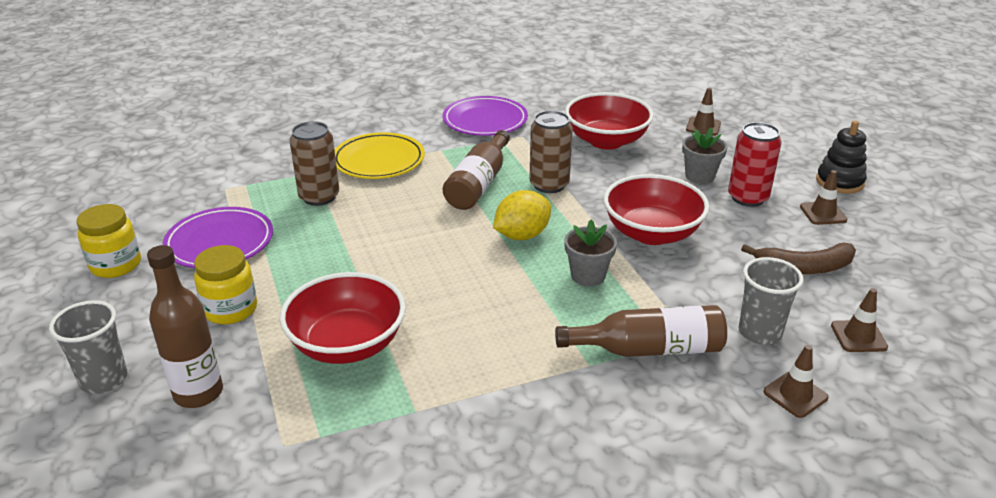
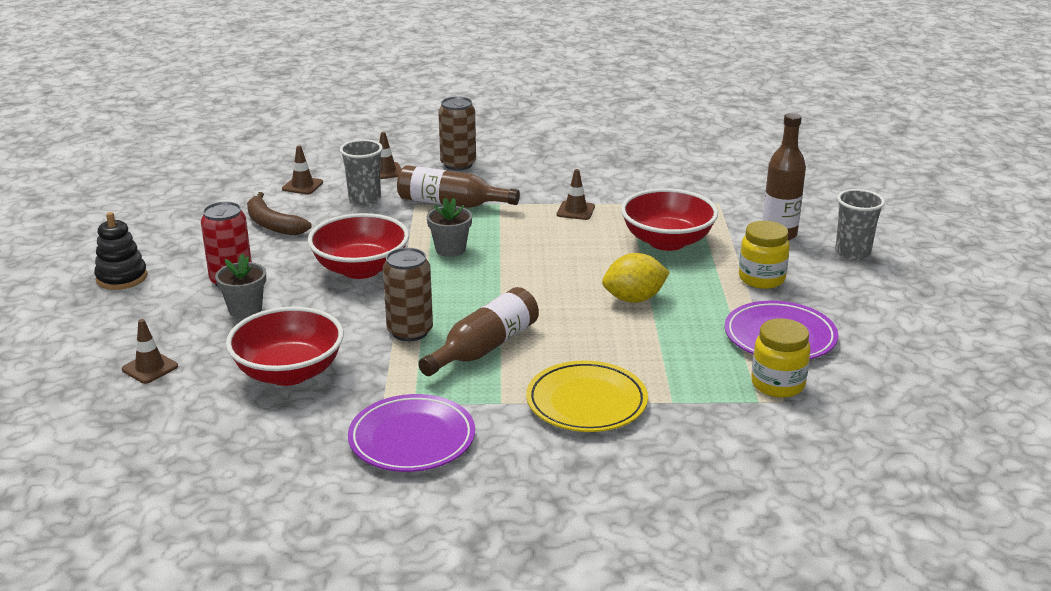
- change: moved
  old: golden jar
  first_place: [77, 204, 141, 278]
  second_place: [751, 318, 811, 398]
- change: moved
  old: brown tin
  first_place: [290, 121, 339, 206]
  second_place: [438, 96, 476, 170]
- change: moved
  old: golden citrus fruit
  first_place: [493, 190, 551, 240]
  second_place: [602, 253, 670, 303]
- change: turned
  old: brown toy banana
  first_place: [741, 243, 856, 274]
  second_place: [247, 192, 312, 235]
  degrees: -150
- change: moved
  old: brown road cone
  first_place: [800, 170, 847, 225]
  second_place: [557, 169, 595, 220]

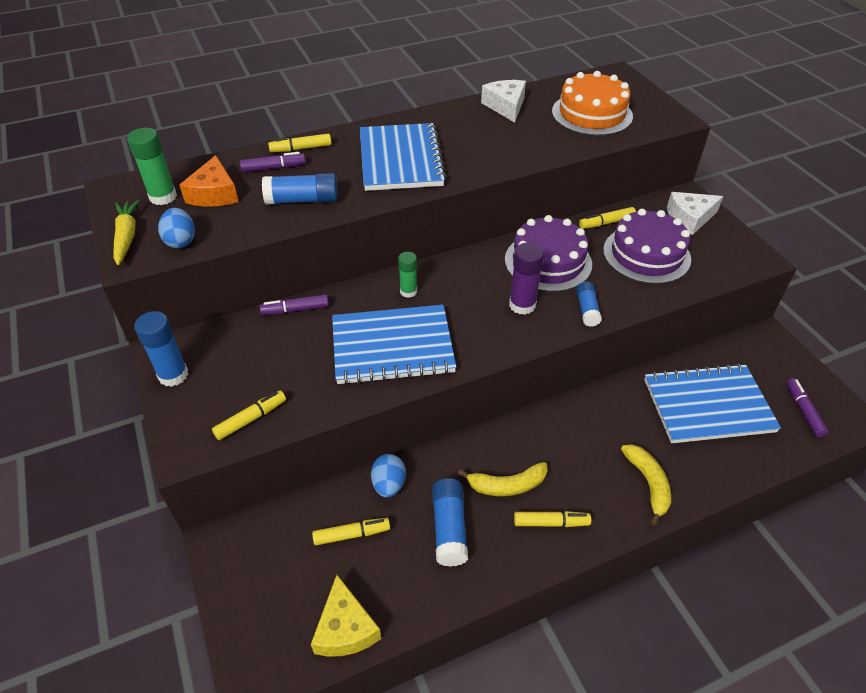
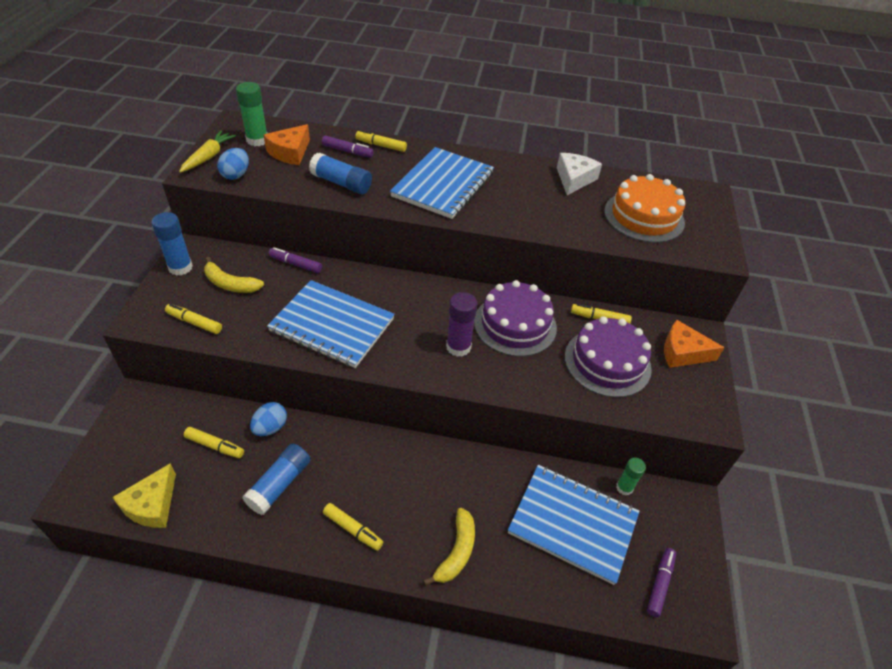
- change: turned
  old: golden marker pen
  first_place: [212, 390, 286, 440]
  second_place: [165, 304, 222, 334]
  degrees: -150
- change: moved
  old: emerald glue
  first_place: [398, 252, 417, 298]
  second_place: [616, 458, 646, 495]
- change: moved
  old: golden toy banana
  first_place: [458, 462, 547, 496]
  second_place: [204, 257, 264, 293]
- change: removed
  old: royal blue glue
  first_place: [576, 281, 602, 327]
- change: recoloured
  old: pure white cheese wedge
  new: orange-coloured cheese wedge
  first_place: [667, 192, 723, 235]
  second_place: [664, 320, 725, 368]

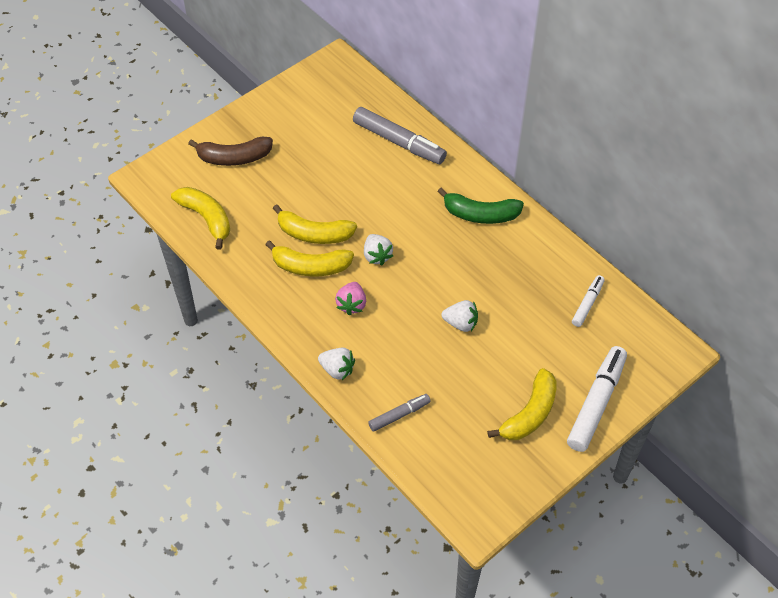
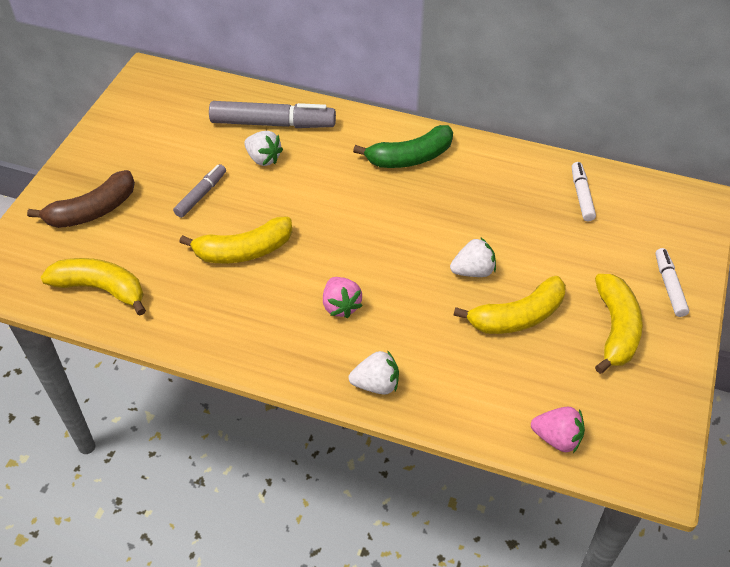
- change: moved
  old: golden toy banana
  first_place: [265, 241, 354, 276]
  second_place: [454, 276, 566, 334]
- change: moved
  old: pure white berry
  first_place: [364, 234, 393, 265]
  second_place: [244, 131, 283, 166]
- change: moved
  old: ash-grey marker pen
  first_place: [368, 394, 431, 432]
  second_place: [173, 164, 226, 218]
- change: resized
  old: pure white marker pen
  first_place: [567, 346, 627, 452]
  second_place: [655, 248, 689, 317]
  factor: 0.55
- change: added
  new: pink berry
  second_place: [531, 407, 585, 453]

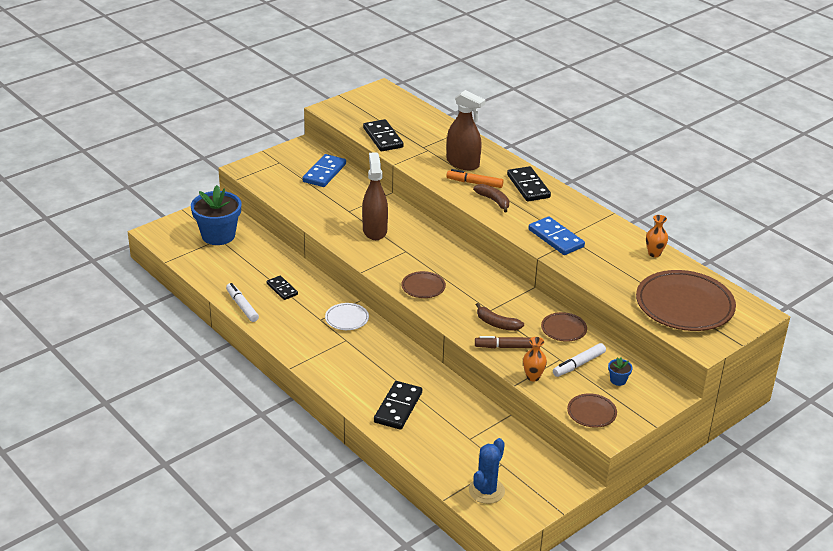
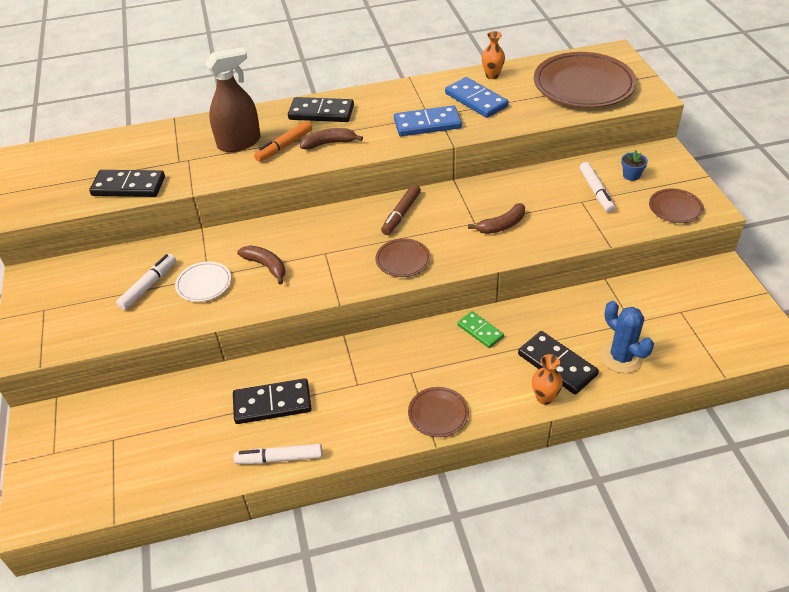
- change: removed
  old: royal blue potted plant
  first_place: [191, 185, 242, 245]
- change: resized
  old: black domino tile
  first_place: [267, 276, 298, 300]
  second_place: [233, 378, 312, 424]
  factor: 1.6
- change: moved
  old: royal blue domino tile
  first_place: [302, 154, 346, 187]
  second_place: [445, 77, 509, 118]
- change: moved
  old: pure white plate
  first_place: [325, 303, 369, 330]
  second_place: [175, 261, 231, 302]
- change: replaced
  old: brown spray bottle
  new: brown toy banana
  first_place: [362, 152, 388, 240]
  second_place: [237, 246, 285, 285]
- change: moved
  old: royal blue cactus
  first_place: [469, 438, 505, 504]
  second_place: [601, 301, 654, 373]
- change: moved
  old: brown marker pen
  first_place: [475, 336, 532, 348]
  second_place: [381, 184, 421, 235]
- change: moved
  old: orange-coloured flower vase
  first_place: [523, 337, 547, 381]
  second_place: [532, 354, 563, 405]
- change: moved
  old: brown plate
  first_place: [541, 312, 587, 342]
  second_place: [408, 387, 469, 437]
- change: added
  new: pure white marker pen
  second_place: [116, 254, 176, 310]
- change: added
  new: emerald domino tile
  second_place: [457, 311, 504, 348]

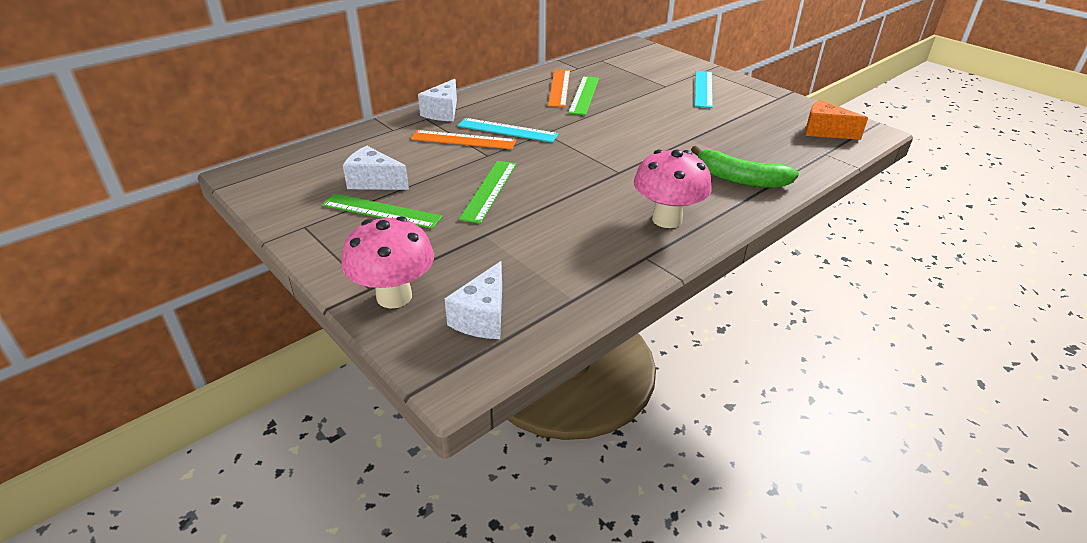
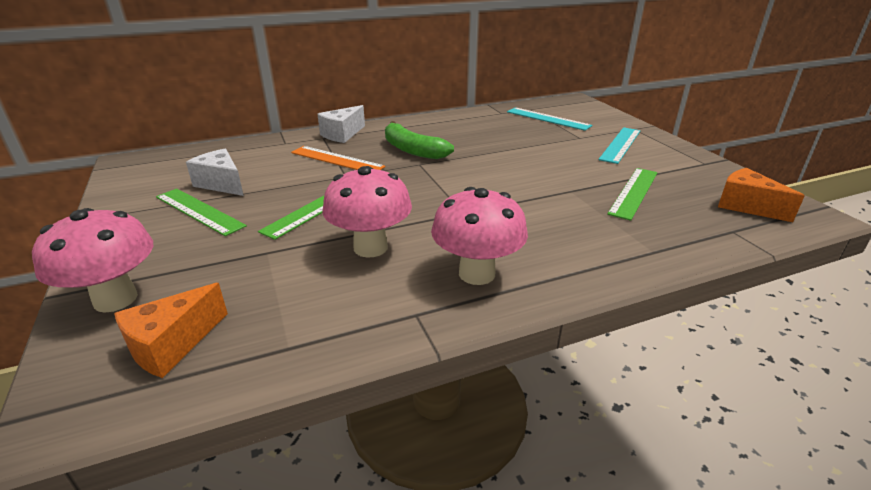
- change: recoloured
  old: pure white cheese wedge
  new: orange-coloured cheese wedge
  first_place: [445, 261, 502, 339]
  second_place: [114, 283, 228, 378]
- change: moved
  old: teal measuring stick
  first_place: [457, 118, 559, 143]
  second_place: [507, 107, 592, 131]
- change: removed
  old: orange-coloured measuring stick
  first_place: [548, 70, 570, 107]
- change: moved
  old: emerald measuring stick
  first_place: [568, 76, 599, 115]
  second_place: [607, 168, 658, 221]
- change: moved
  old: emerald toy banana
  first_place: [691, 146, 799, 188]
  second_place: [385, 121, 454, 159]
- change: added
  new: pink fungus
  second_place: [322, 166, 412, 258]

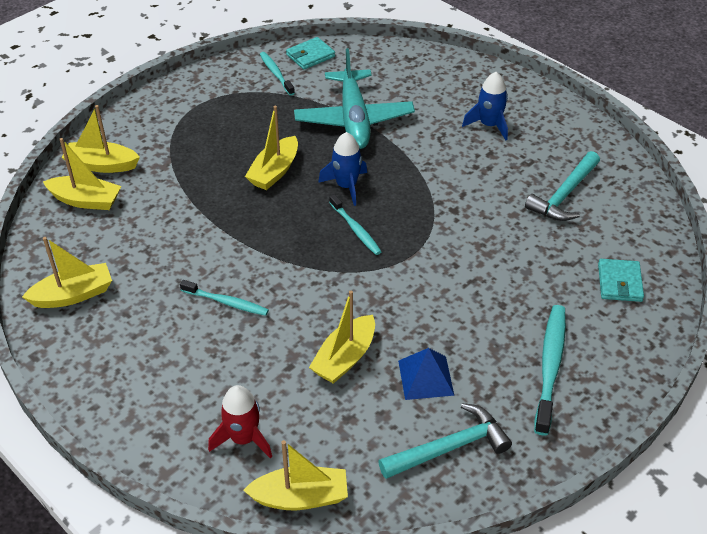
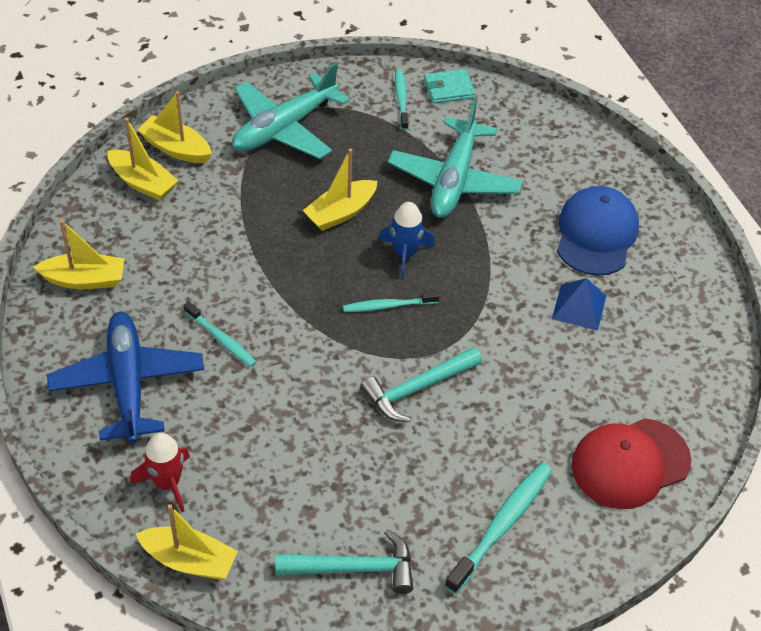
- change: removed
  old: golden toy boat
  first_place: [309, 291, 375, 384]
- change: turned
  old: teal tooth brush
  first_place: [329, 194, 382, 255]
  second_place: [343, 291, 439, 312]
  degrees: 90
- change: moved
  old: royal blue pyramid shape
  first_place: [398, 348, 455, 400]
  second_place: [552, 278, 606, 331]
- change: replaced
  old: royal blue spaceship
  new: royal blue baseball cap
  first_place: [462, 72, 508, 140]
  second_place: [557, 186, 639, 276]
- change: moved
  old: teal claw hammer
  first_place: [525, 151, 600, 221]
  second_place: [360, 347, 482, 422]
- change: replaced
  old: teal card wallet
  new: crimson baseball cap
  first_place: [598, 259, 644, 302]
  second_place: [571, 418, 691, 509]
- change: added
  new: royal blue aeroplane
  second_place: [47, 312, 204, 444]
- change: added
  new: teal aeroplane
  second_place: [232, 62, 350, 159]

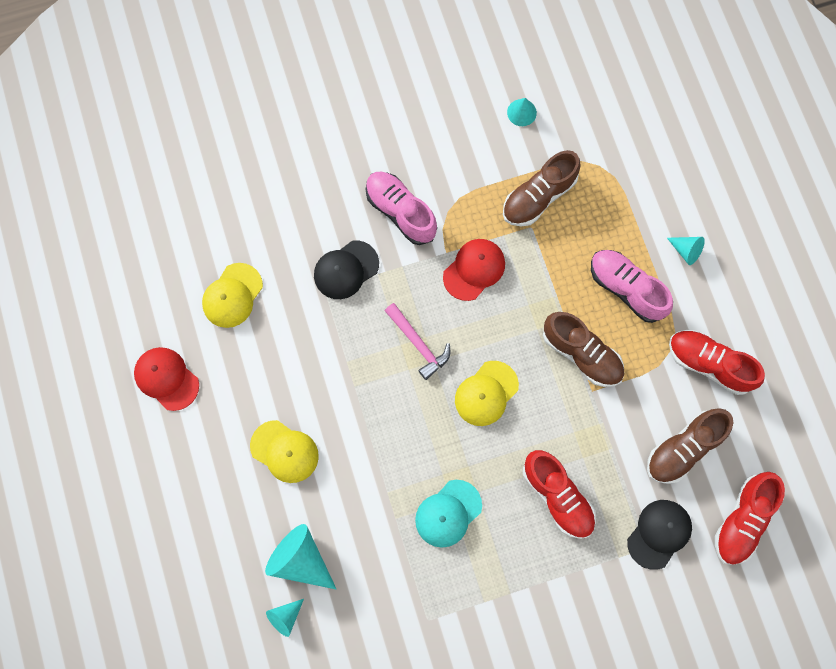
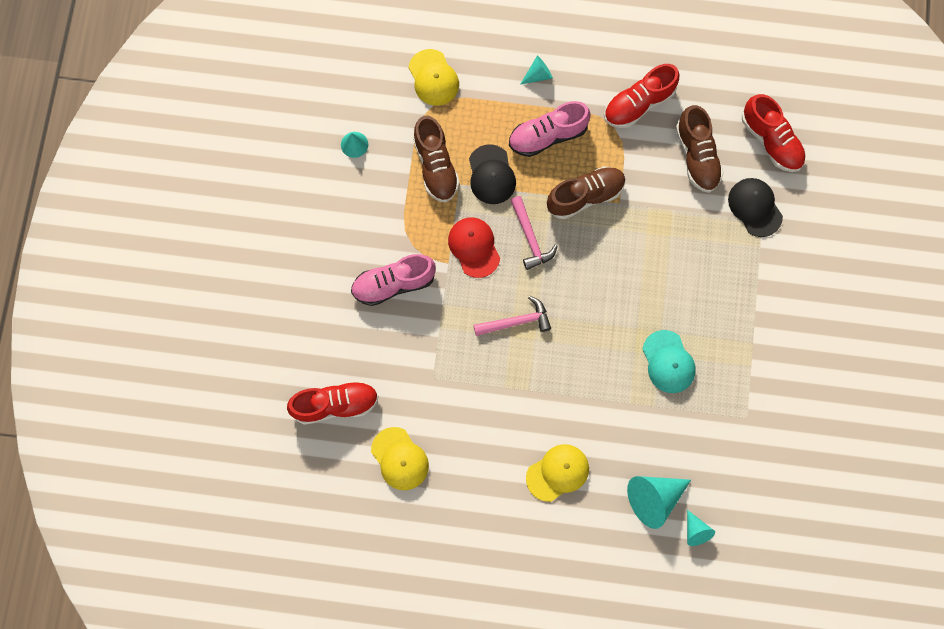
- change: removed
  old: crimson baseball cap
  first_place: [134, 347, 199, 411]
- change: moved
  old: black baseball cap
  first_place: [314, 240, 379, 299]
  second_place: [469, 144, 516, 204]
- change: moved
  old: golden baseball cap
  first_place: [455, 361, 519, 426]
  second_place: [408, 49, 459, 106]
- change: moved
  old: crimson sneaker
  first_place: [523, 450, 596, 539]
  second_place: [287, 380, 379, 425]
- change: added
  new: pink claw hammer
  second_place: [510, 196, 557, 270]

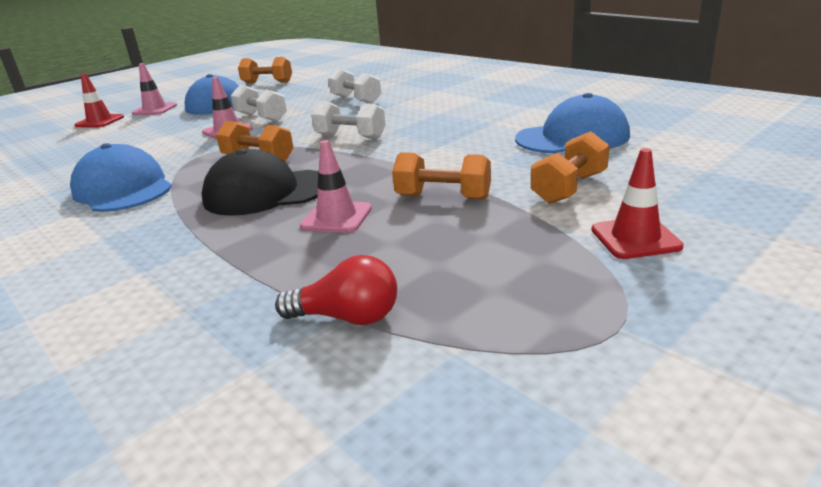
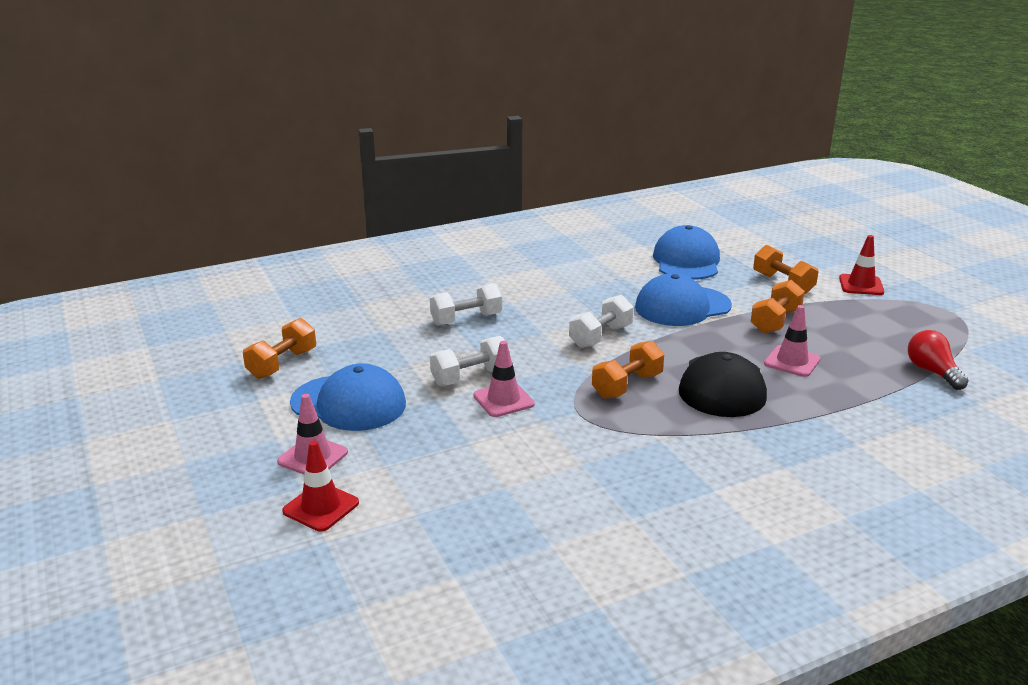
- change: moved
  old: royal blue baseball cap
  first_place: [70, 143, 172, 212]
  second_place: [635, 273, 732, 326]
- change: turned
  old: crimson light bulb
  first_place: [275, 255, 397, 325]
  second_place: [908, 330, 969, 390]
  degrees: -45

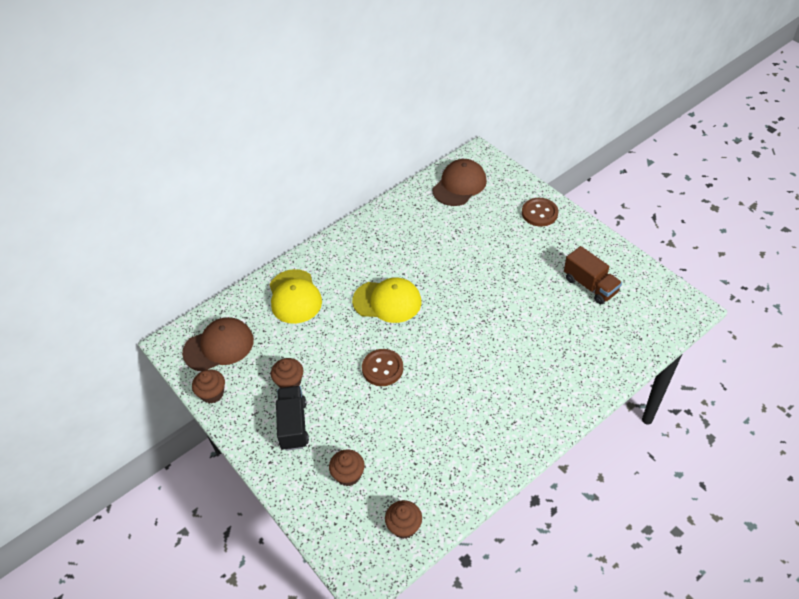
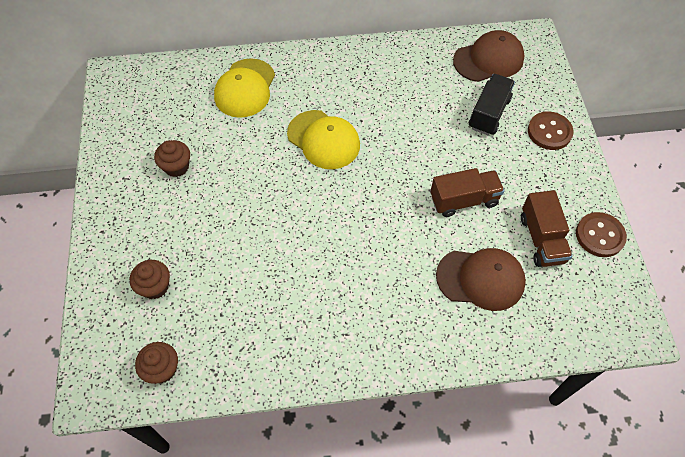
- change: moved
  old: brown baseball cap
  first_place: [182, 317, 254, 371]
  second_place: [436, 248, 526, 311]
- change: removed
  old: brown cupcake
  first_place: [192, 370, 225, 404]
- change: moved
  old: black lorry
  first_place: [276, 386, 309, 451]
  second_place: [469, 74, 515, 135]
- change: moved
  old: brown shirt button
  first_place: [362, 349, 403, 386]
  second_place: [576, 212, 627, 257]
- change: added
  new: brown lorry
  second_place: [430, 168, 504, 217]

